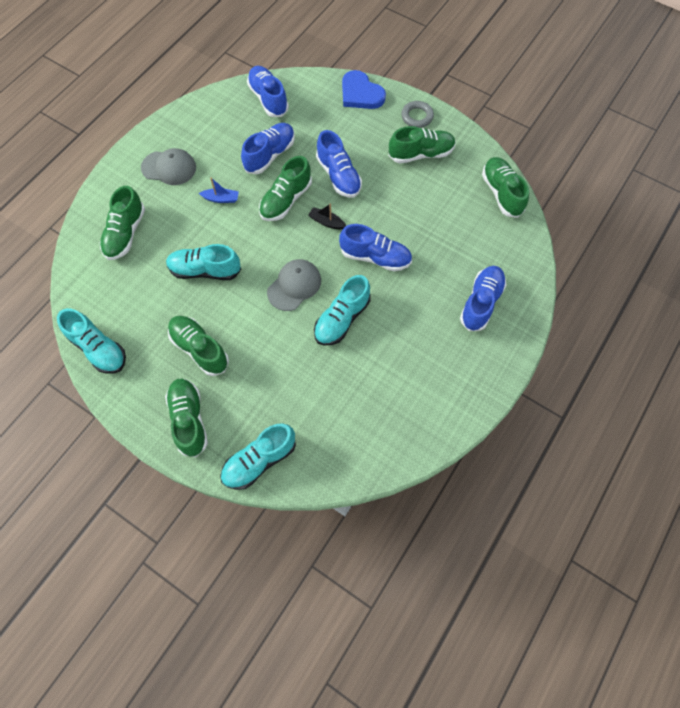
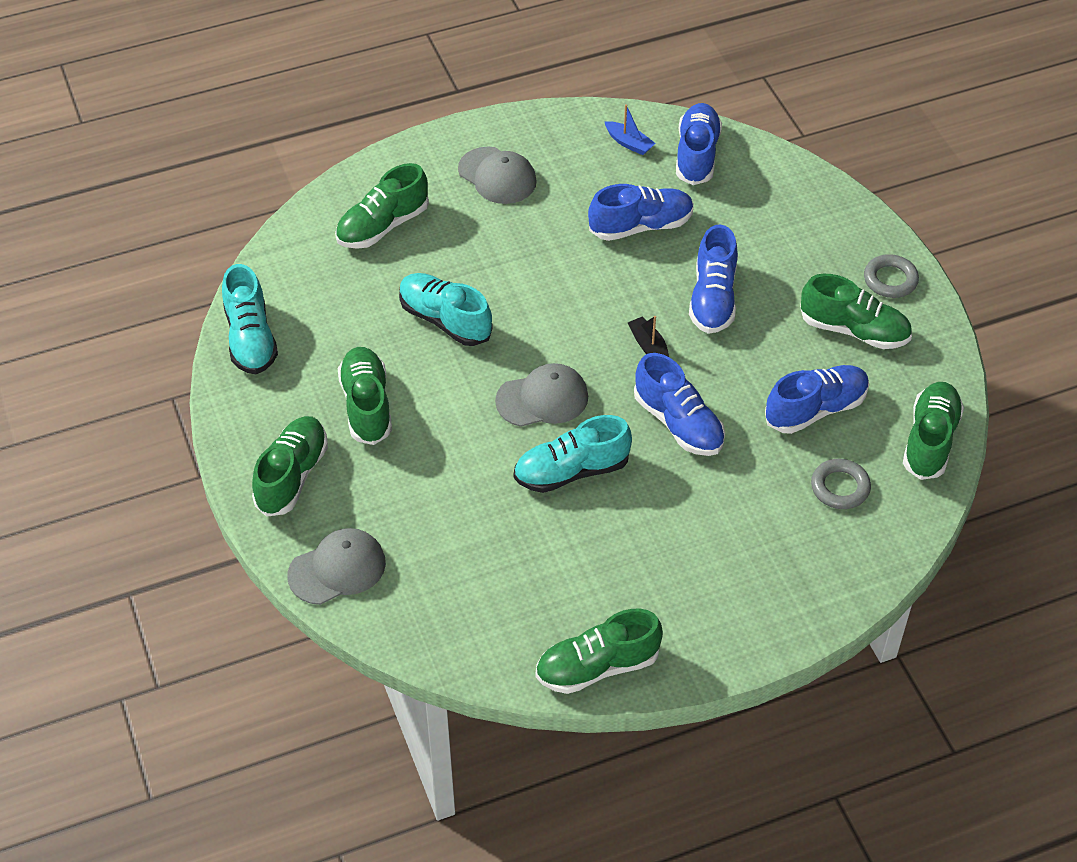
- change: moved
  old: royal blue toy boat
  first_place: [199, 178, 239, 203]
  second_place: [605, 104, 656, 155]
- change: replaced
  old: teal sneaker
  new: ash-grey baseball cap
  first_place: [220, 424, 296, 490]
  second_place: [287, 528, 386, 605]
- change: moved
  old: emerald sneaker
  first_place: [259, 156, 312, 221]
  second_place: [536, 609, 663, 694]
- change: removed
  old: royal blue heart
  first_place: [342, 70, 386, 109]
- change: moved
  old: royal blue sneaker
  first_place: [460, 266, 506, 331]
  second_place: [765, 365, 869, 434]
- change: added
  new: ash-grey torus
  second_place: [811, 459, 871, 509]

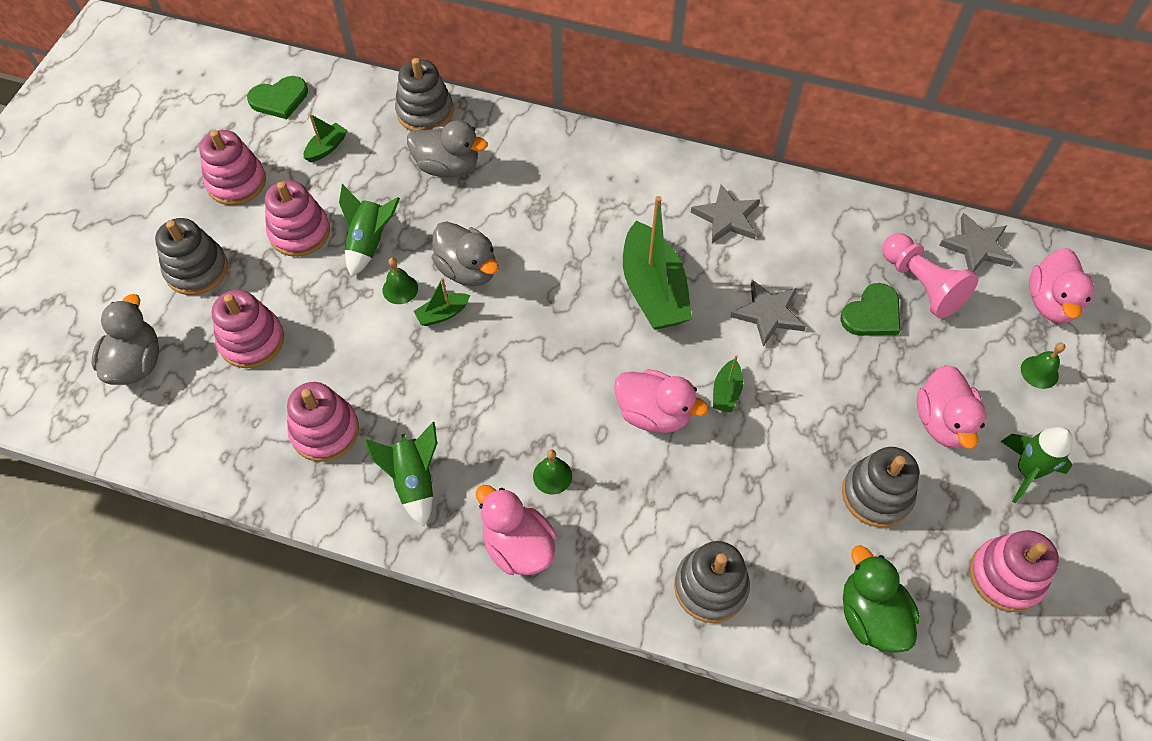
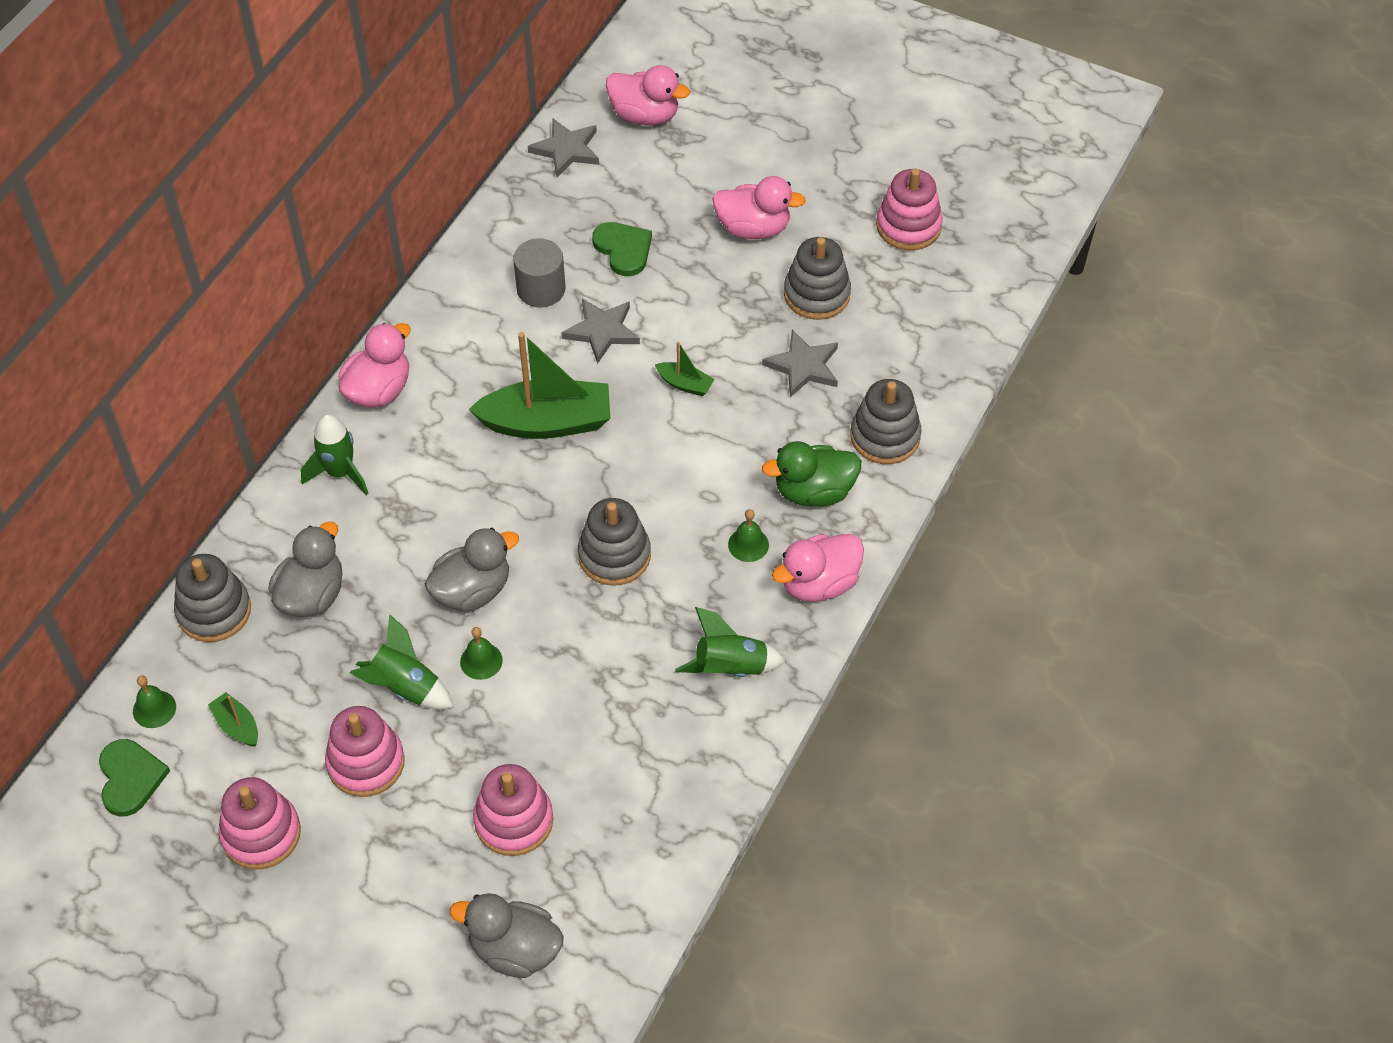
- change: moved
  old: ash-grey stacking toy
  first_place: [155, 218, 228, 295]
  second_place: [578, 498, 651, 586]
- change: removed
  old: pink stacking toy
  first_place: [287, 382, 359, 462]
- change: removed
  old: emerald toy boat
  first_place: [414, 278, 470, 326]
- change: moved
  old: pink rubber duck
  first_place: [614, 369, 708, 433]
  second_place: [339, 323, 411, 408]
- change: moved
  old: ash-grey star
  first_place: [691, 184, 760, 244]
  second_place: [762, 330, 838, 397]
- change: moved
  old: emerald rubber duck
  first_place: [843, 545, 920, 653]
  second_place: [762, 441, 861, 506]
- change: removed
  old: pink pawn
  first_place: [882, 233, 979, 319]
- change: moved
  old: emerald spaceship
  first_place: [1000, 427, 1073, 503]
  second_place: [301, 414, 369, 496]
- change: moved
  old: emerald hand bell
  first_place: [1021, 343, 1065, 389]
  second_place: [133, 675, 176, 728]
- change: added
  new: ash-grey cylinder shape
  second_place: [513, 238, 566, 307]

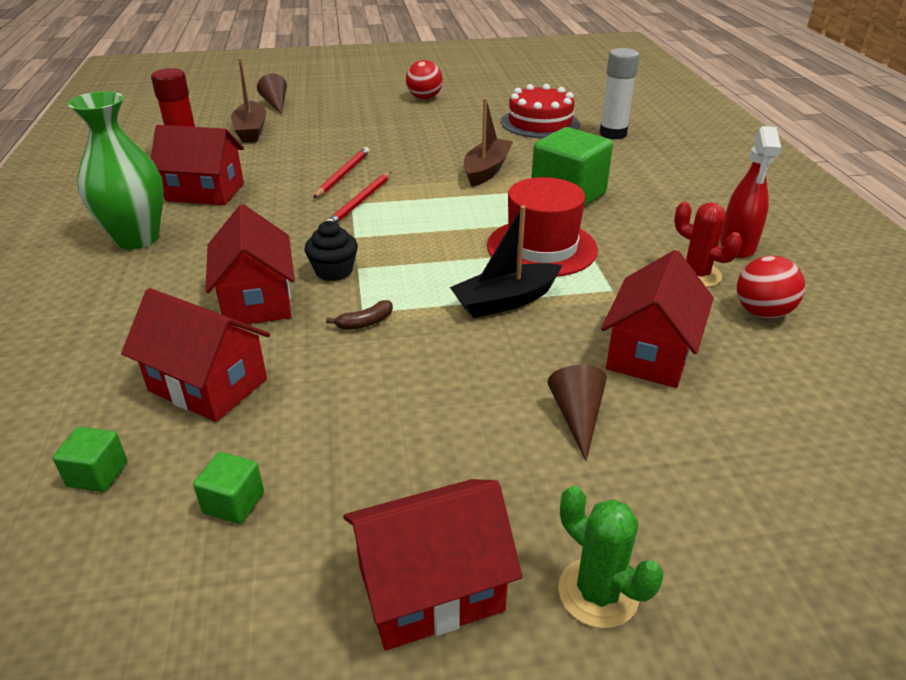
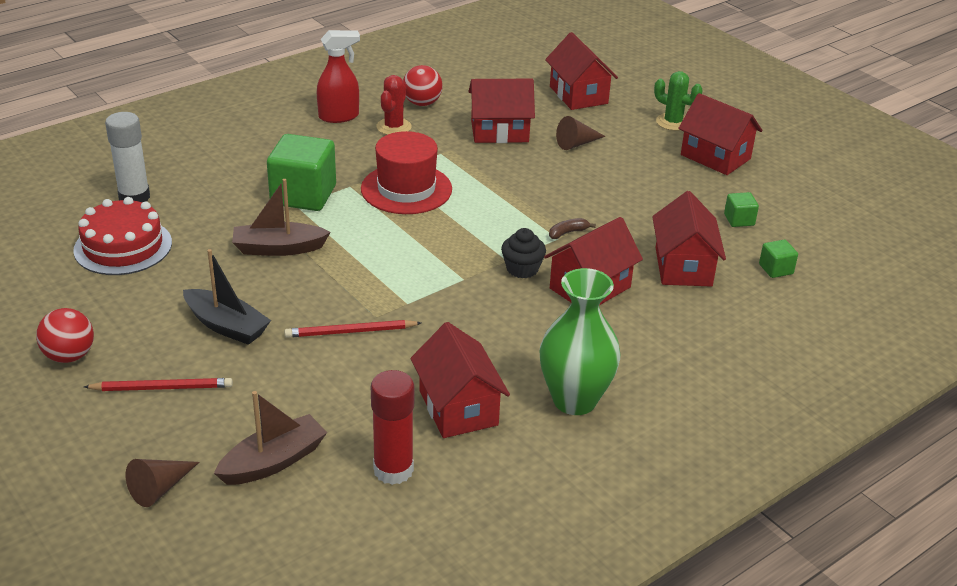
- change: moved
  old: crimson lead pencil
  first_place: [326, 172, 391, 223]
  second_place: [84, 378, 233, 391]
- change: turned
  old: brown toy banana
  first_place: [326, 300, 393, 330]
  second_place: [549, 218, 596, 239]
  degrees: -60
- change: moved
  old: black toy boat
  first_place: [450, 205, 562, 318]
  second_place: [183, 249, 271, 345]
- change: turned
  old: emerald cactus
  first_place: [558, 486, 663, 628]
  second_place: [654, 71, 703, 131]
  degrees: -75
- change: added
  new: crimson house
  second_place: [545, 32, 618, 110]

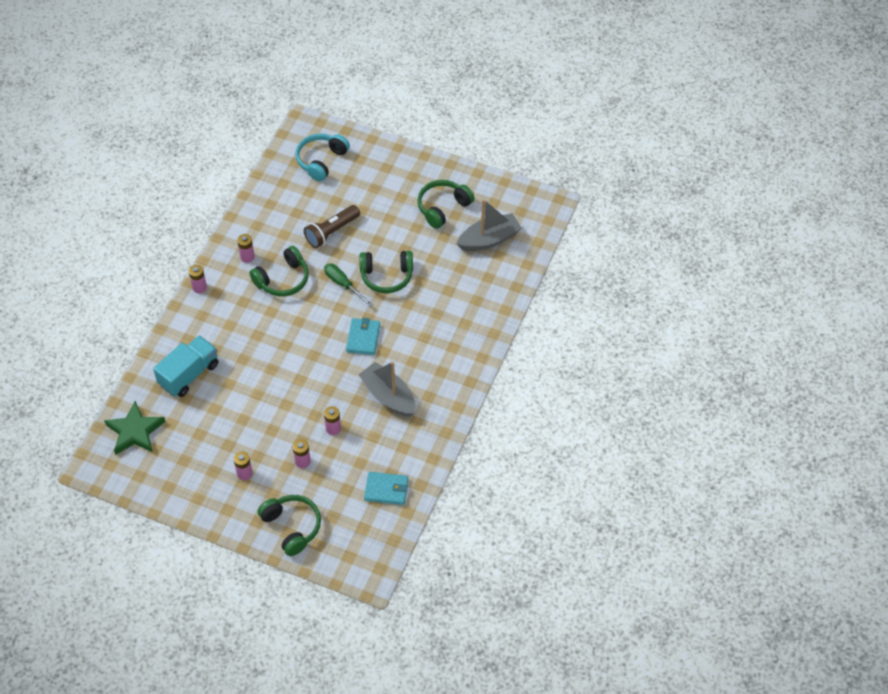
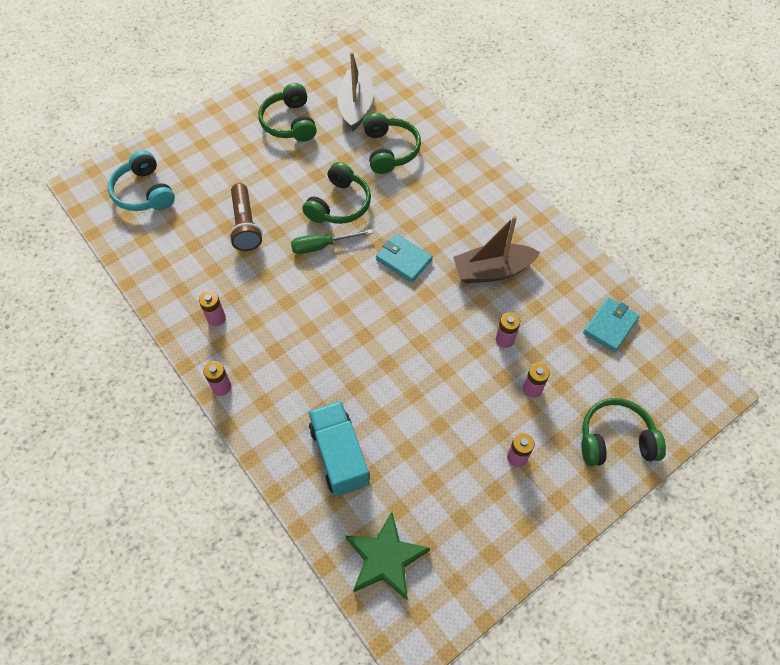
- change: moved
  old: emerald headphones
  first_place: [249, 246, 309, 296]
  second_place: [363, 113, 421, 174]
- change: recoloured
  old: ash-grey toy boat
  new: brown toy boat
  first_place: [358, 362, 415, 417]
  second_place: [453, 216, 540, 283]

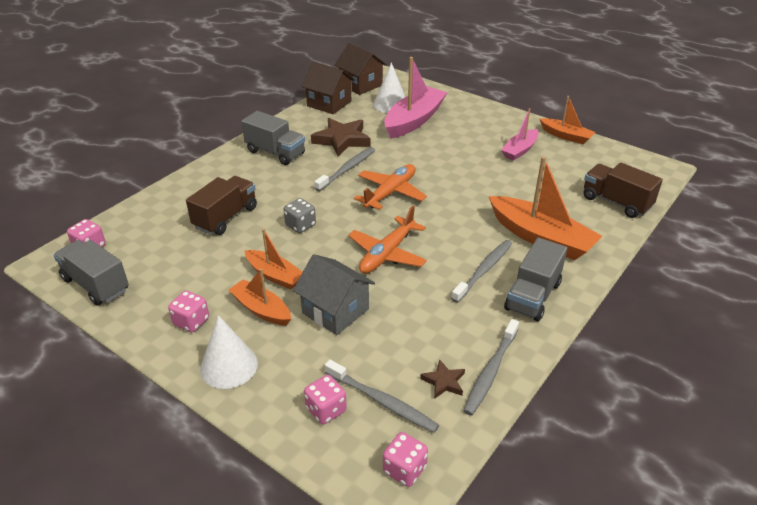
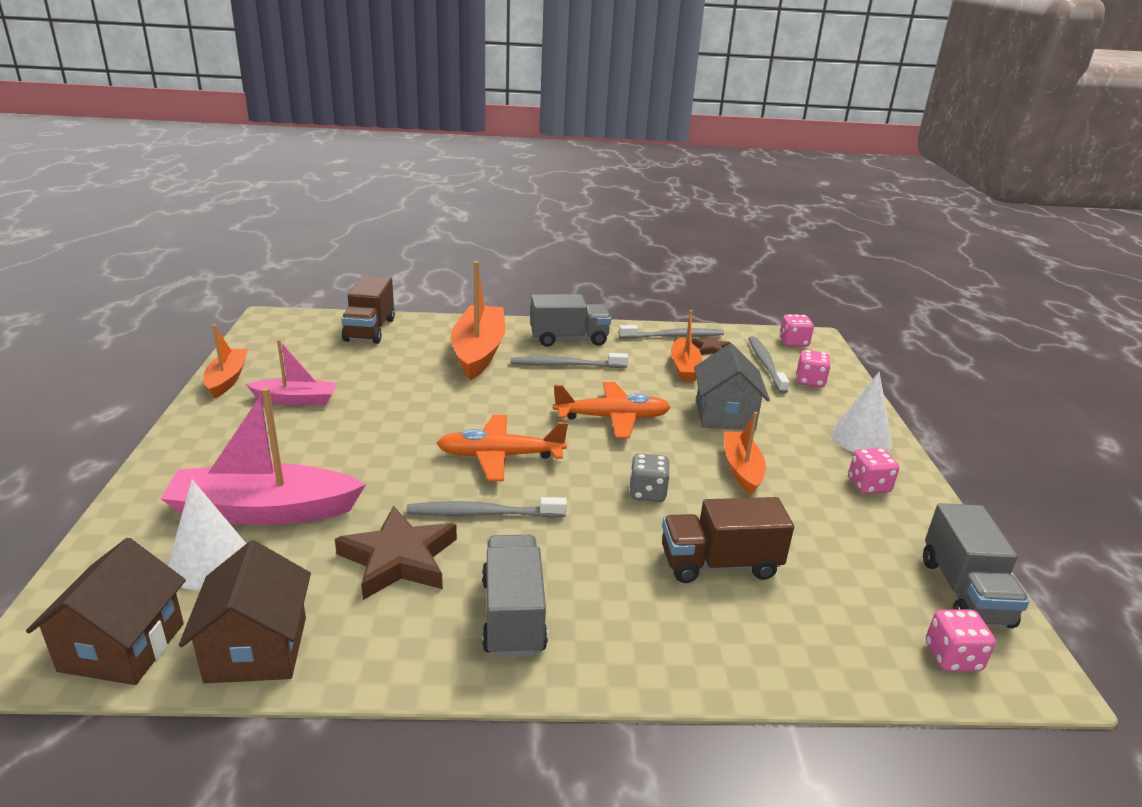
- change: moved
  old: orange-coloured toy boat
  first_place: [229, 268, 291, 326]
  second_place: [671, 310, 702, 381]

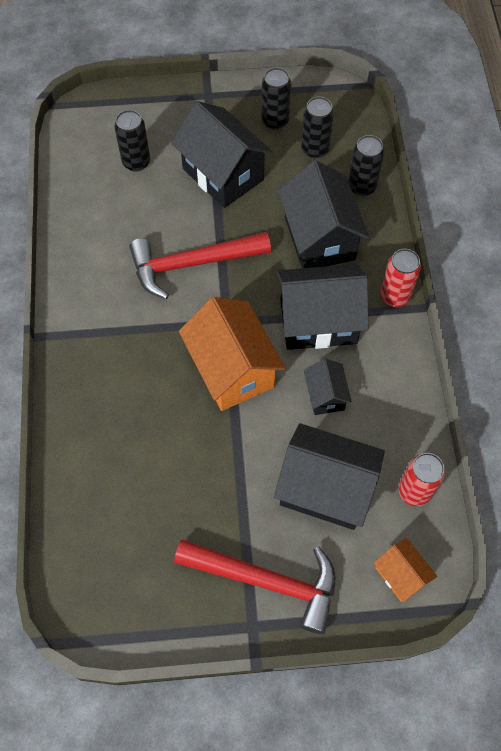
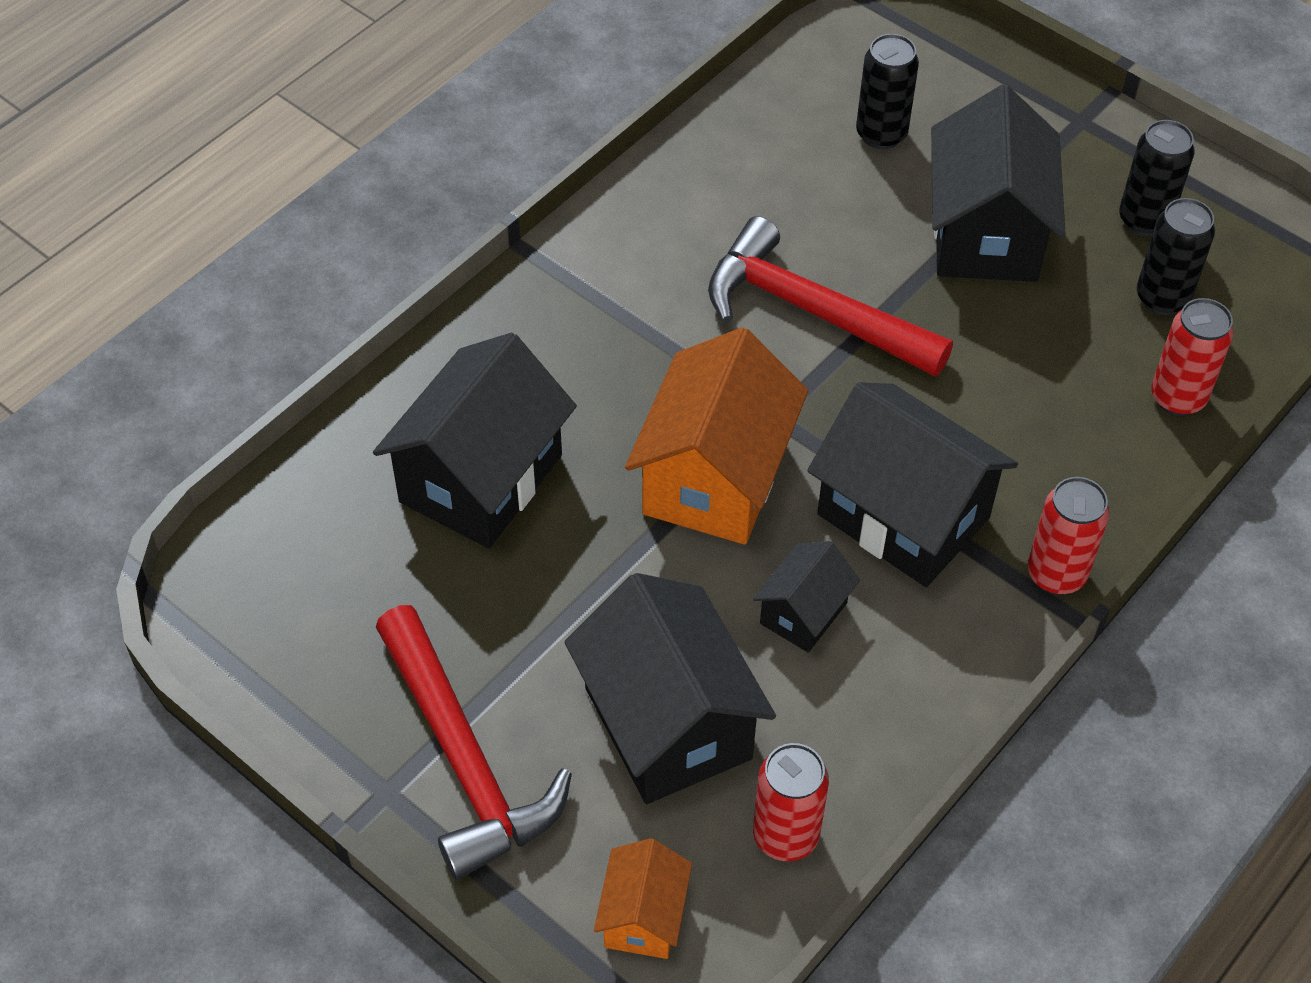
- change: moved
  old: black house
  first_place: [278, 160, 370, 268]
  second_place: [373, 333, 577, 548]
- change: recoloured
  old: black tin
  new: crimson tin
  first_place: [348, 135, 384, 196]
  second_place: [1151, 298, 1234, 416]

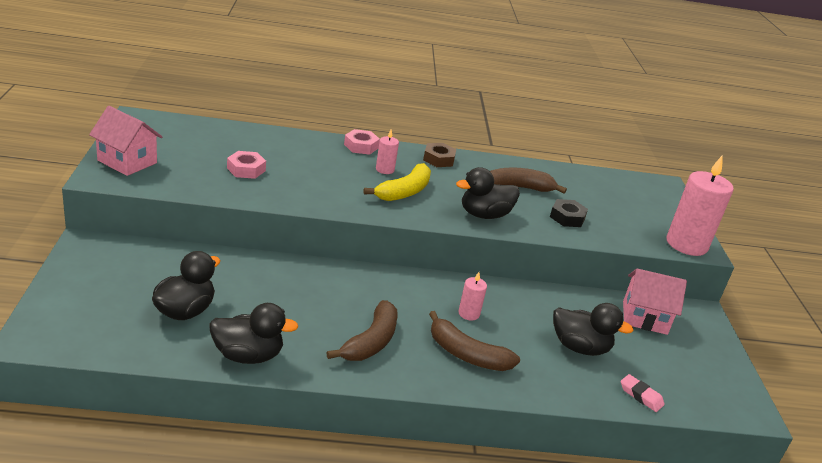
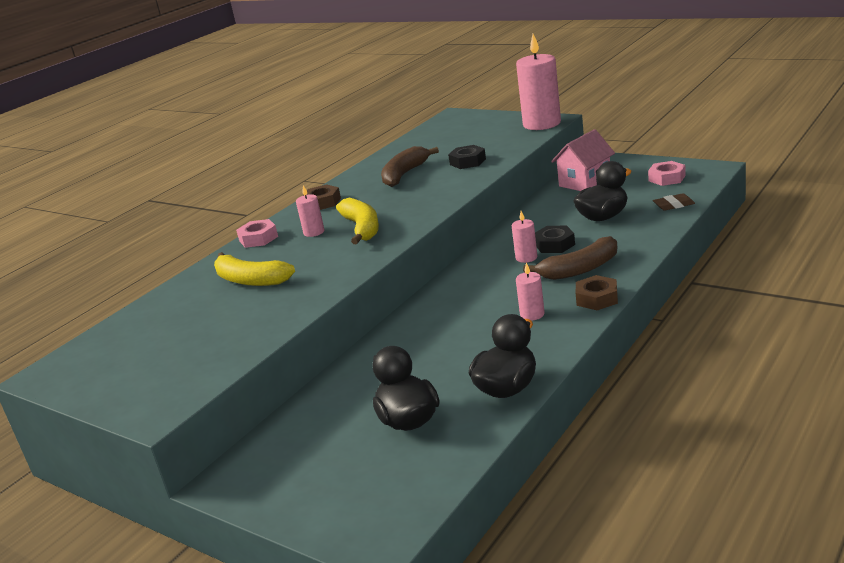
- change: removed
  old: pink house
  first_place: [89, 106, 162, 176]
- change: moved
  old: pink nut
  first_place: [227, 151, 266, 179]
  second_place: [648, 161, 686, 186]
- change: replaced
  old: brown toy banana
  new: pink wax candle
  first_place: [326, 300, 398, 361]
  second_place: [516, 263, 545, 320]
- change: removed
  old: black rubber duck
  first_place: [456, 167, 520, 219]
- change: recoloured
  old: pink gum eraser
  new: brown gum eraser
  first_place: [621, 374, 665, 412]
  second_place: [653, 193, 695, 211]
- change: added
  new: golden toy banana
  second_place: [214, 252, 295, 286]
- change: added
  new: black nut
  second_place: [535, 226, 575, 253]
- change: added
  new: brown nut
  second_place: [576, 275, 618, 310]

